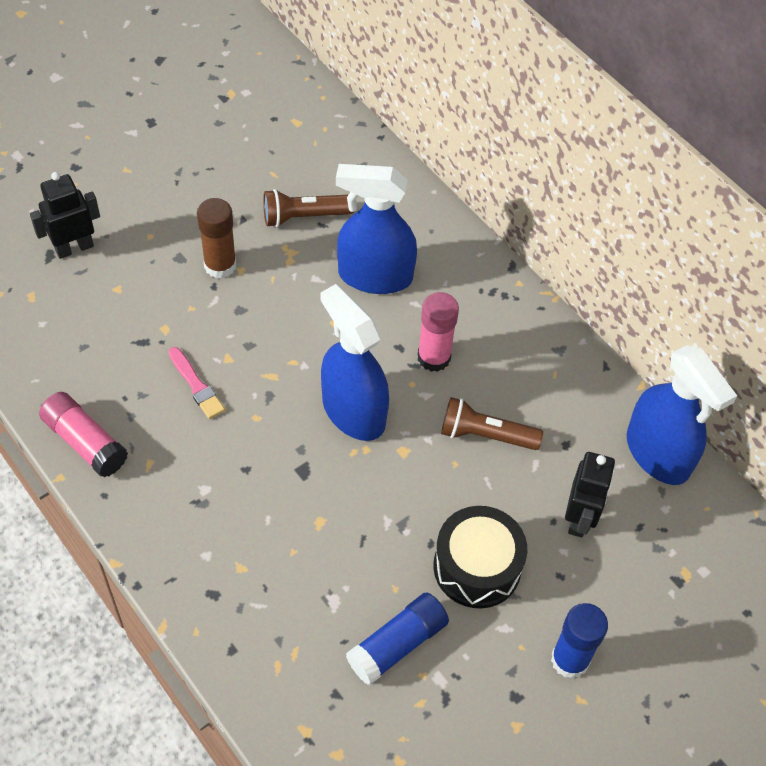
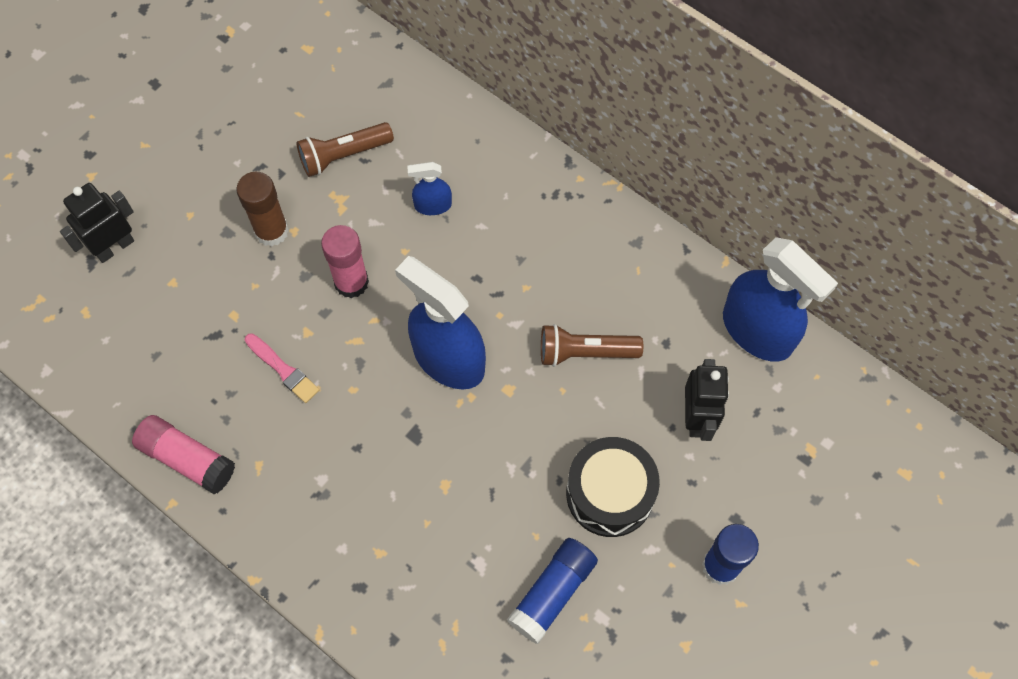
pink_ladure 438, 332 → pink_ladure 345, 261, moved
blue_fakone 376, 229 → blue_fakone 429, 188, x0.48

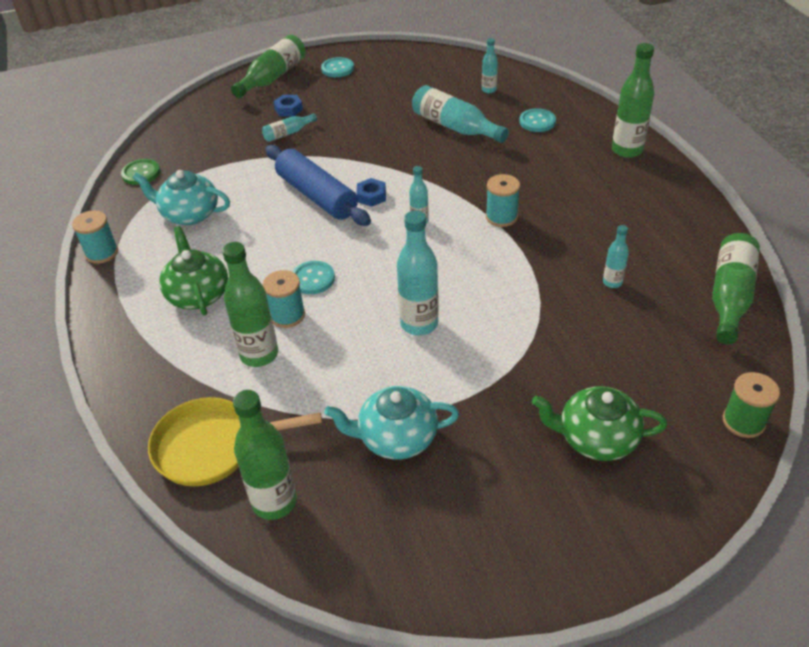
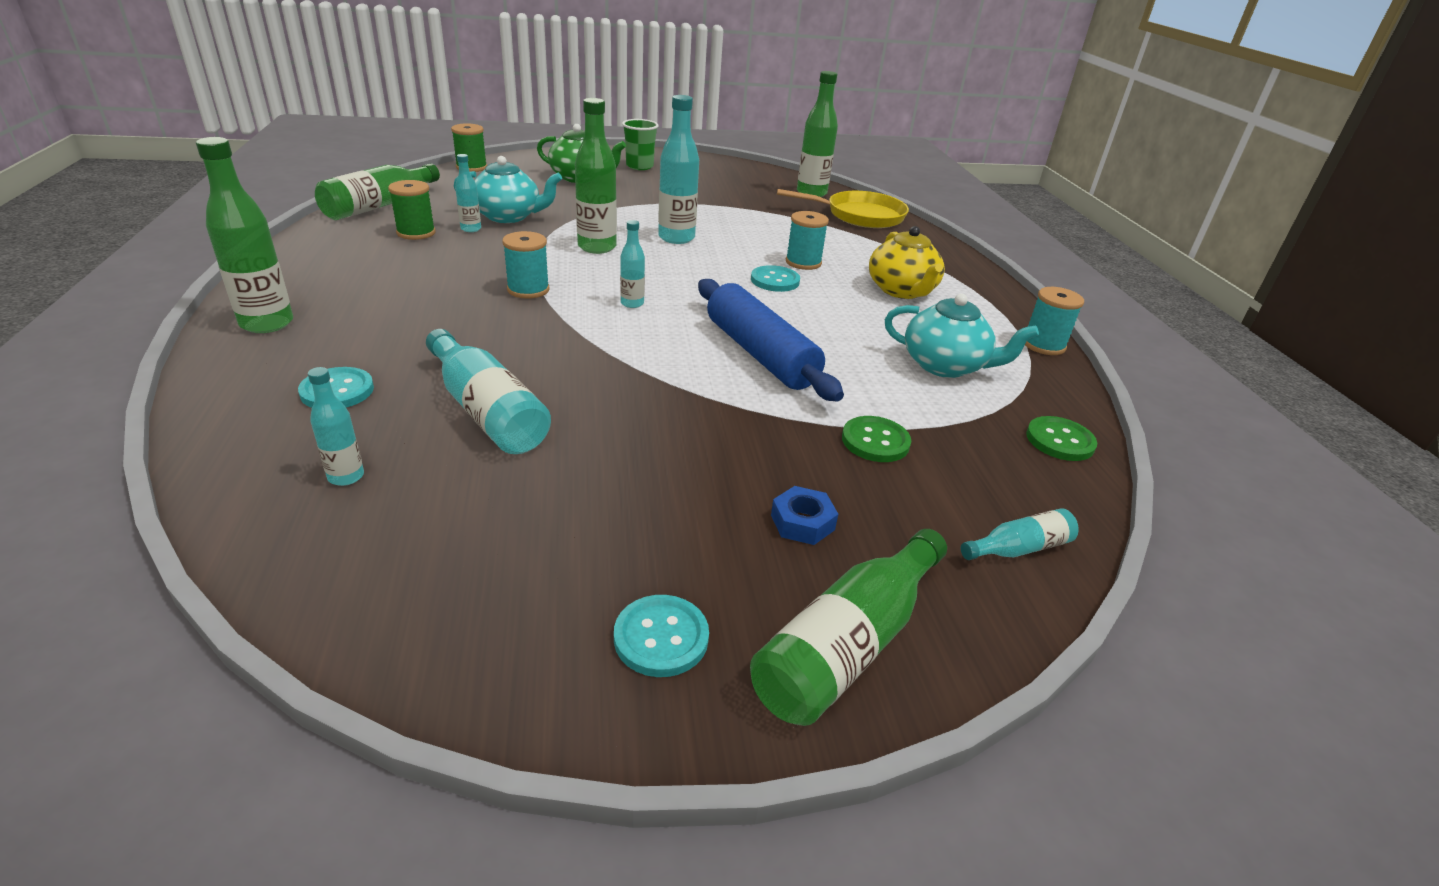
- → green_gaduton 412, 210
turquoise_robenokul 392, 422 → turquoise_robenokul 508, 189, moved
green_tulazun 250, 304 → green_tulazun 596, 176, moved
- → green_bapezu 640, 144
- → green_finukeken 876, 439
green_robenokul 193, 271 → yellow_robenokul 907, 262
turquoise_tulazun 289, 127 → turquoise_tulazun 1019, 534, moved
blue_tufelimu 371, 192 → -

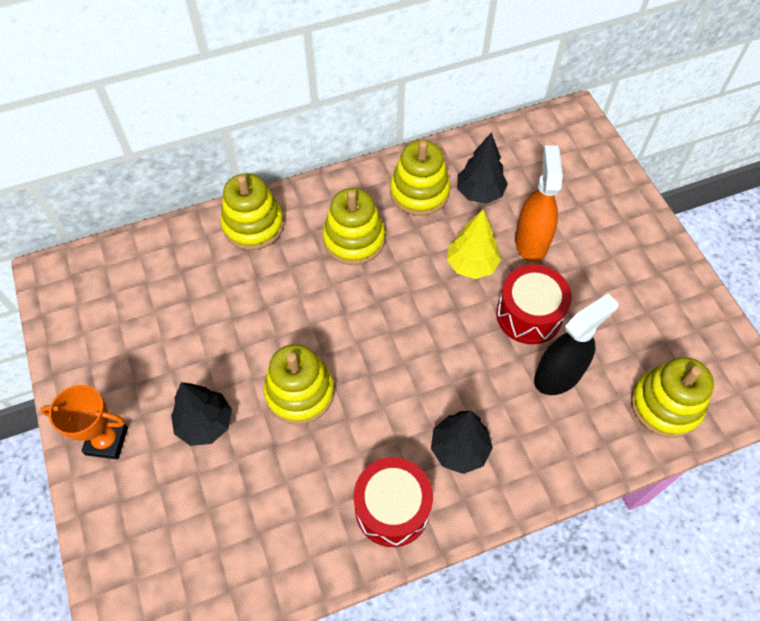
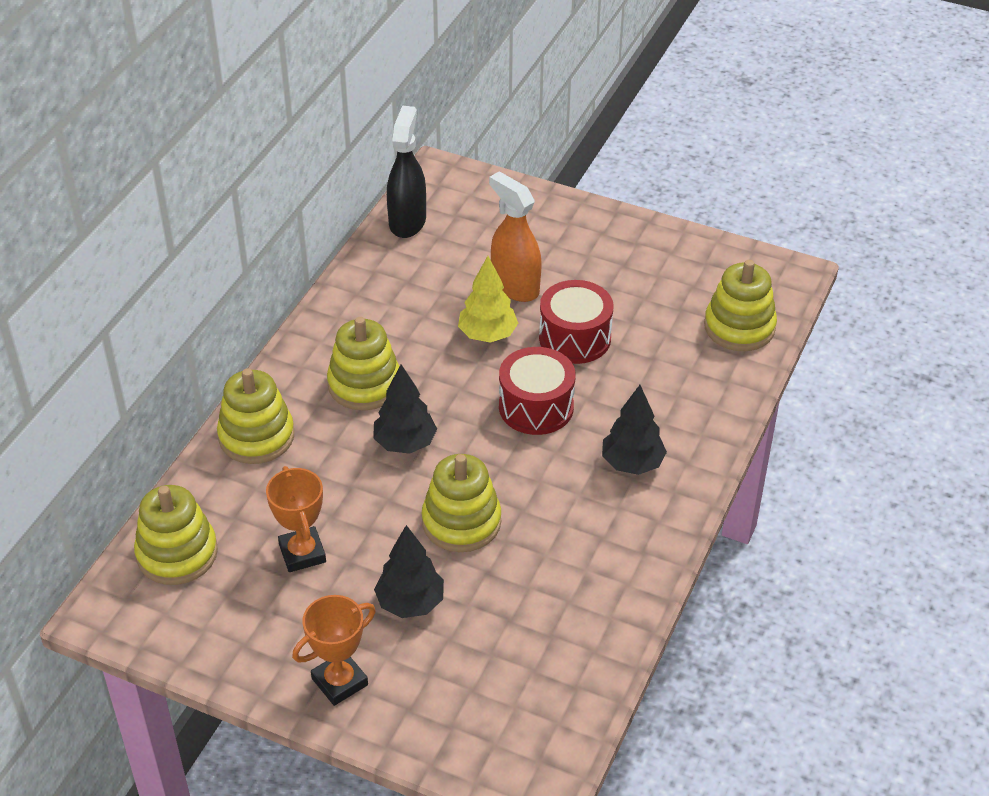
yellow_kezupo 420, 178 → yellow_kezupo 176, 535, moved
- → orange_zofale 296, 519
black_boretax 482, 168 → black_boretax 405, 409, moved
black_fakone 576, 344 → black_fakone 406, 172, moved
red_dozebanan 393, 502 → red_dozebanan 537, 391, moved

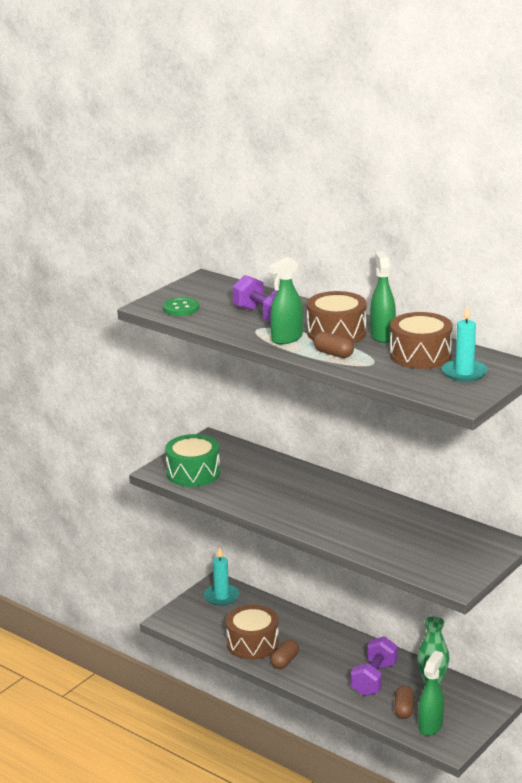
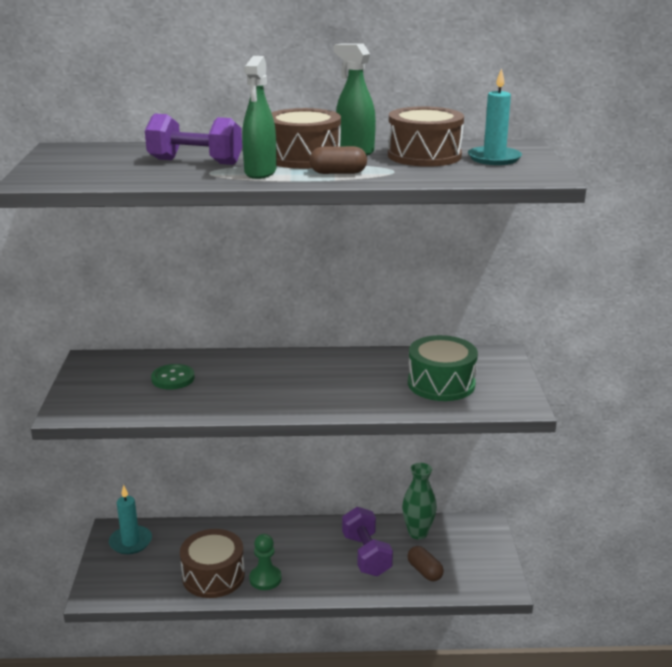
green_finukeken 181, 306 → green_finukeken 173, 377, moved
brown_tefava 285, 654 → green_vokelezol 265, 562
green_dozebanan 192, 460 → green_dozebanan 443, 368, moved
green_fakone 431, 693 → -

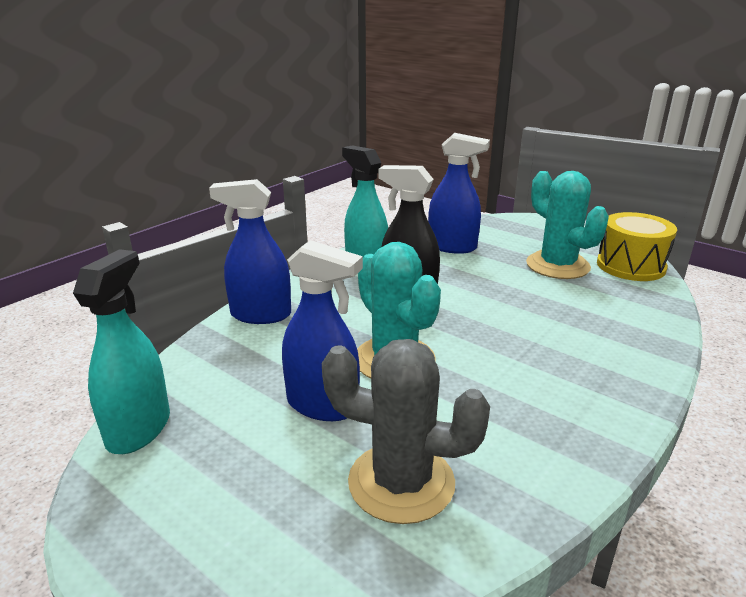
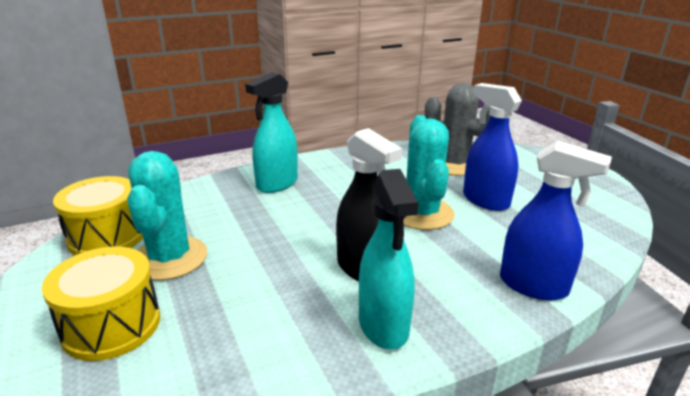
- → yellow_dozebanan 101, 304
turquoise_fakone 121, 351 → turquoise_fakone 271, 132, moved
blue_fakone 459, 193 → -

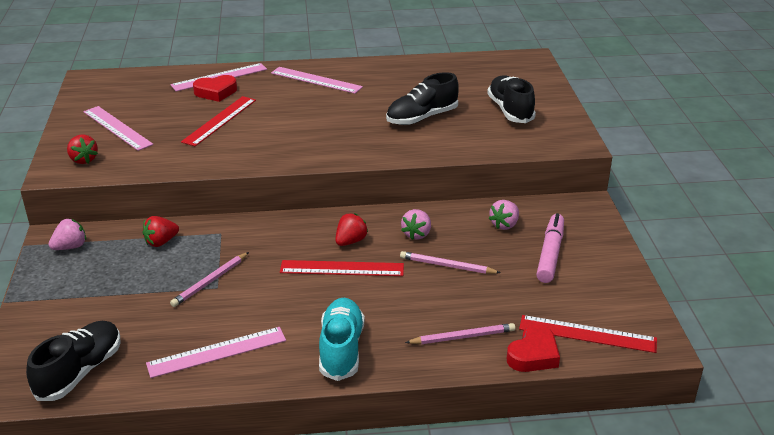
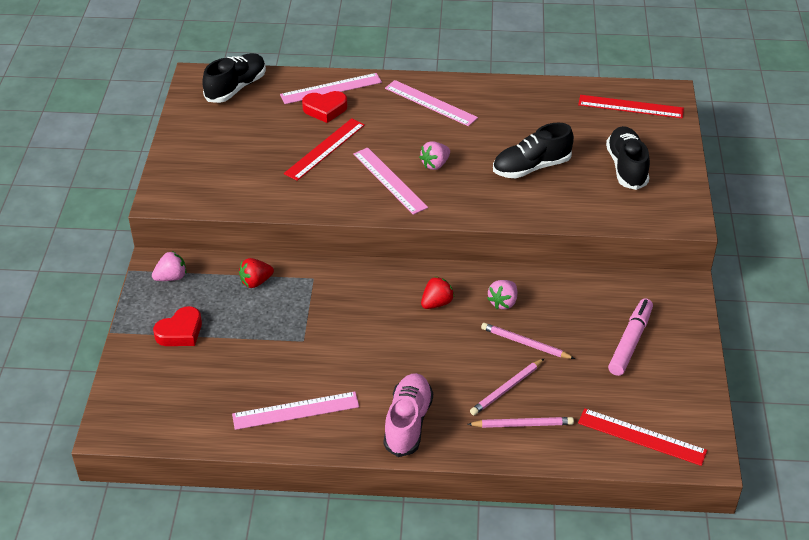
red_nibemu 533, 348 → red_nibemu 177, 326, moved
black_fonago 73, 361 → black_fonago 234, 78, moved
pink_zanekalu 118, 128 → pink_zanekalu 390, 181, moved
turquoise_fonago 342, 339 → pink_fonago 408, 415
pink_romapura 503, 215 → pink_romapura 434, 156, moved
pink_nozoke 209, 279 → pink_nozoke 507, 387, moved
red_zanekalu 342, 268 → red_zanekalu 631, 106, moved
red_romapura 82, 149 → -

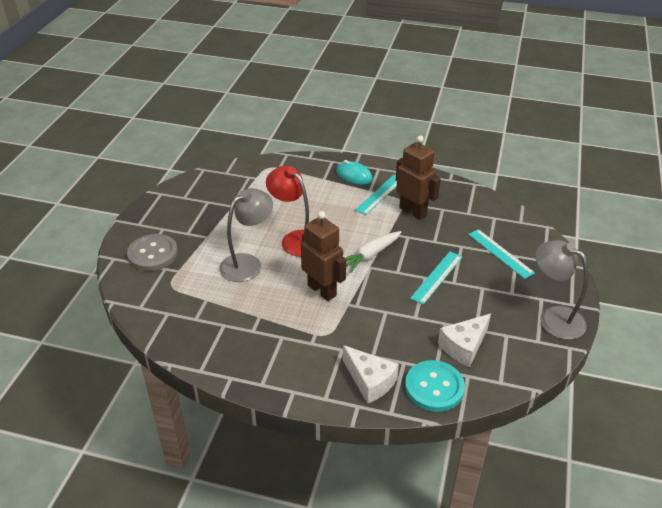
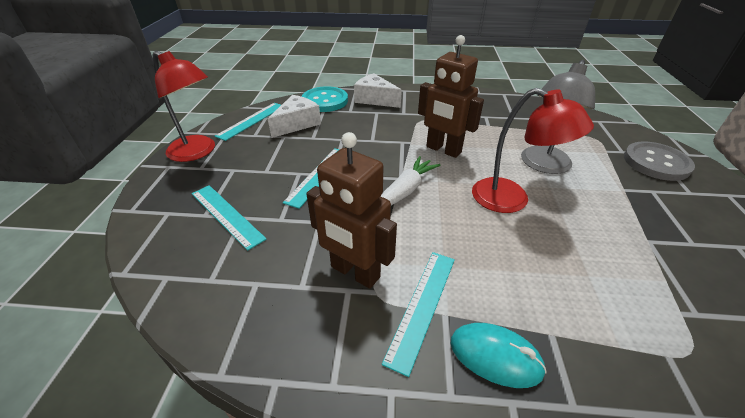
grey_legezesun 561, 290 → red_legezesun 184, 106
- → turquoise_zanekalu 248, 122

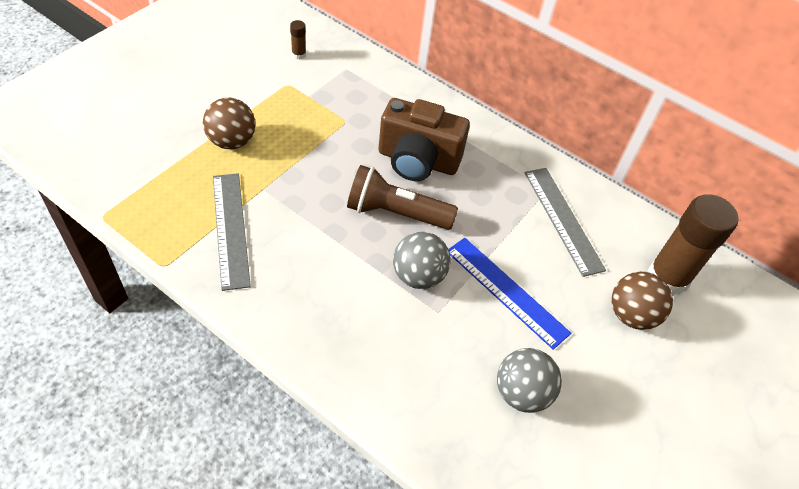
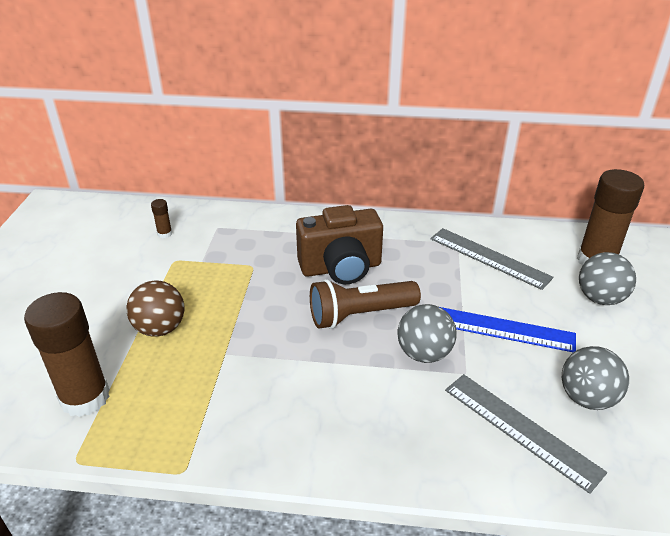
- → brown_ladure 67, 354
grey_zanekalu 232, 232 → grey_zanekalu 526, 434, moved
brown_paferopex 642, 301 → grey_paferopex 607, 278

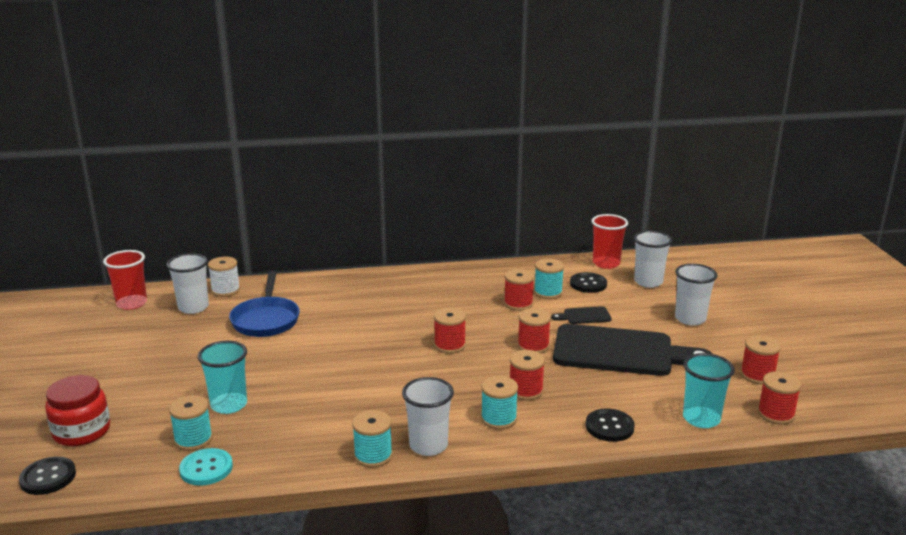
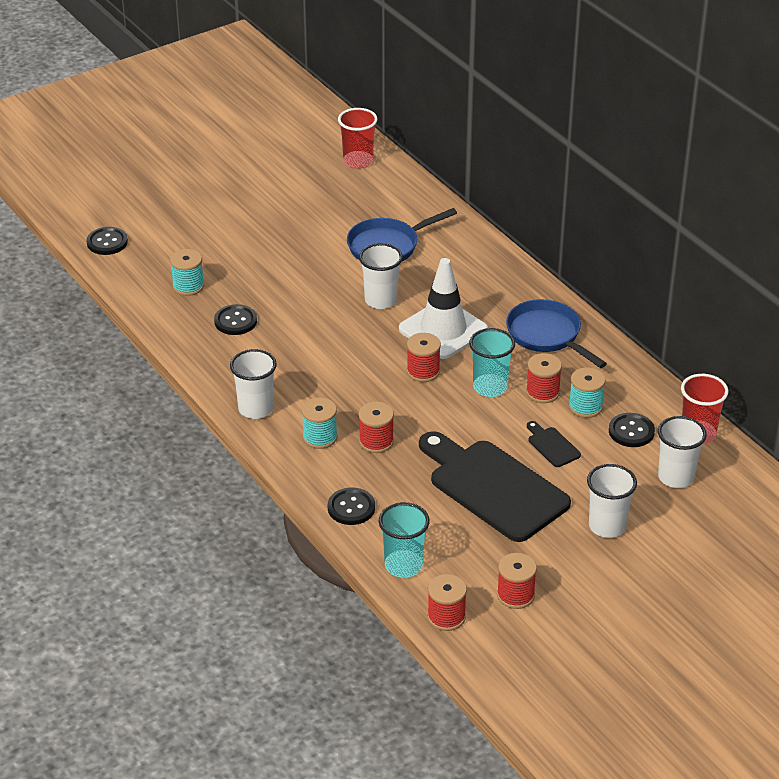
- → black_finukeken 235, 319
white_bapezu 187, 283 → white_bapezu 381, 276, moved
- → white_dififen 443, 308
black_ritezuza 633, 350 → black_ritezuza 495, 486, 150 degrees clockwise
turquoise_bapezu 222, 377 → turquoise_bapezu 492, 362, moved
- → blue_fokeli 556, 333
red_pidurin 77, 410 → -
turquoise_finukeken 206, 467 → -
white_gaduton 224, 277 → -
turquoise_gaduton 372, 439 → -
red_gaduton 534, 330 → -

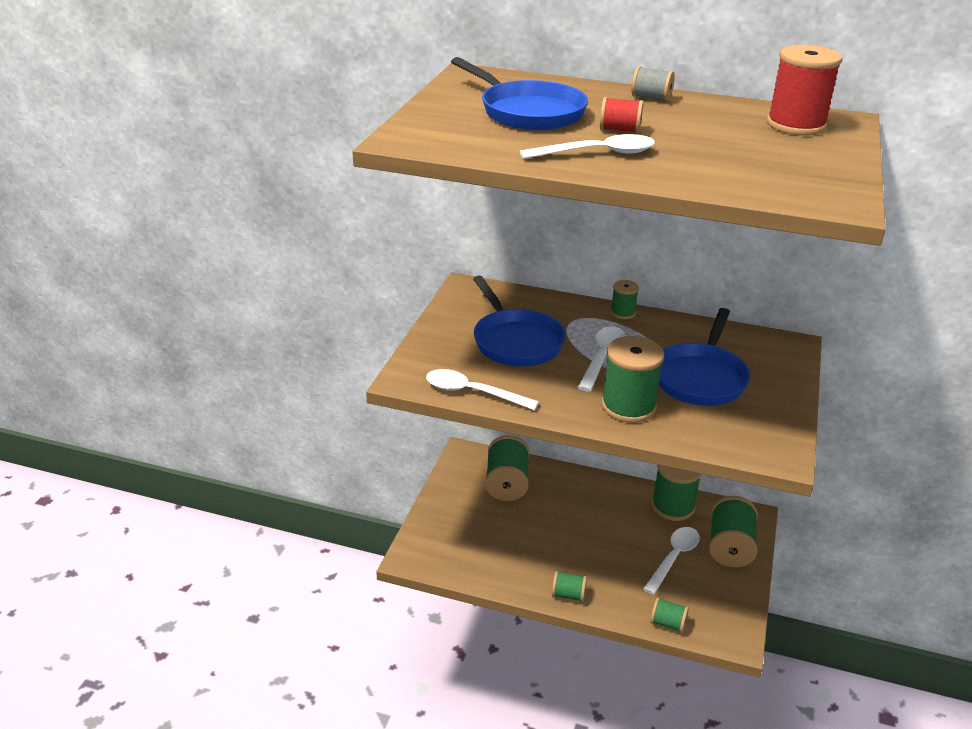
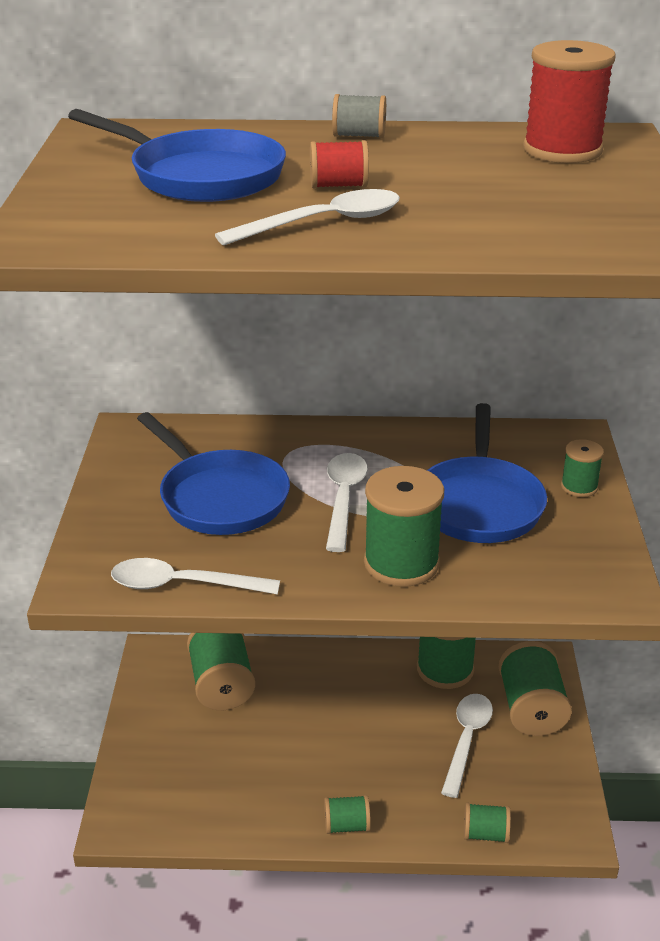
green_gaduton 625, 299 → green_gaduton 582, 468, moved

